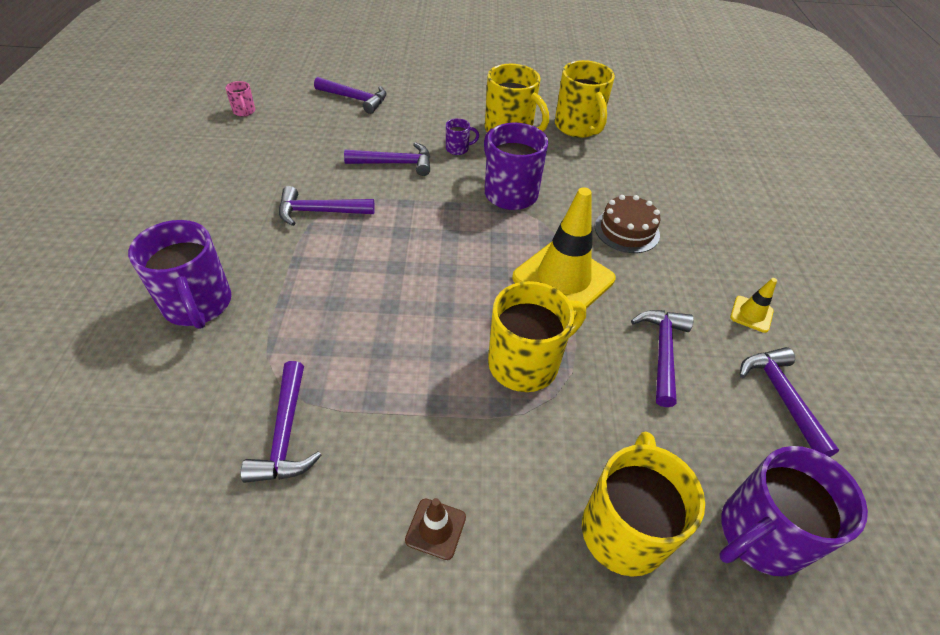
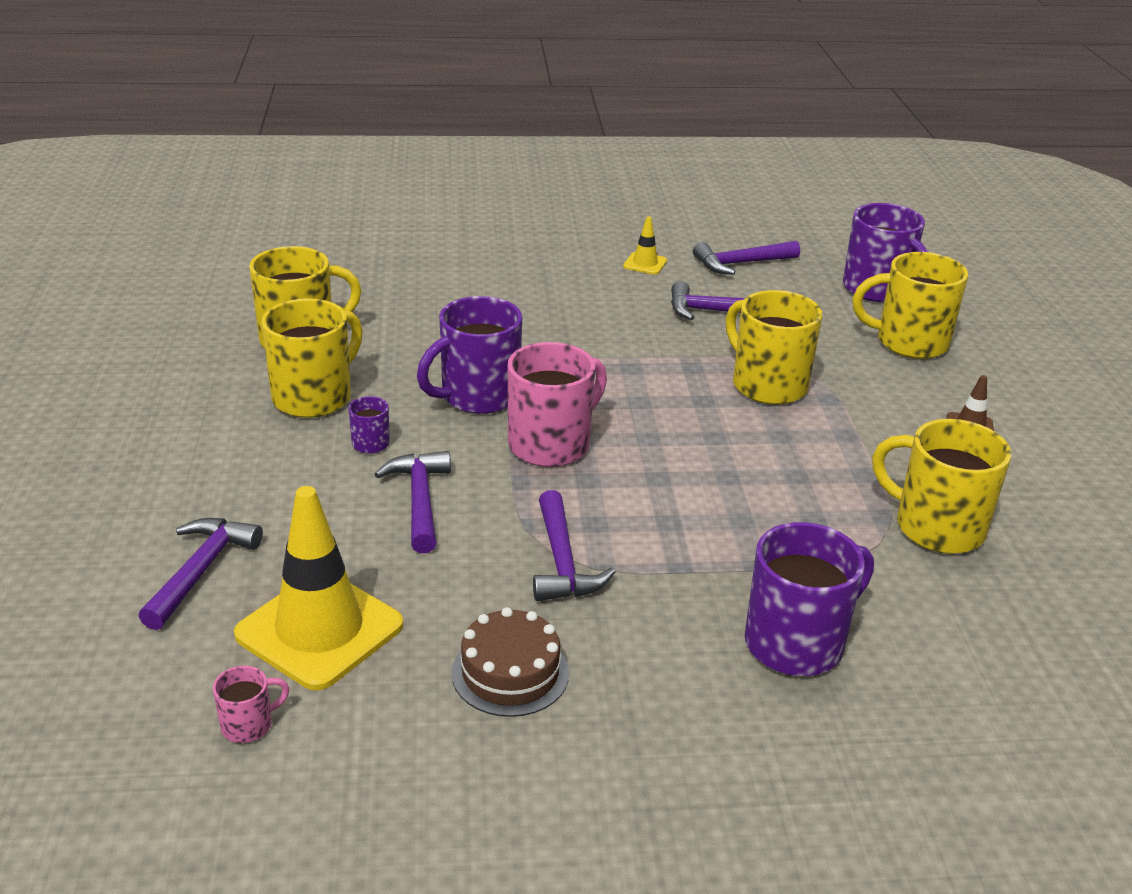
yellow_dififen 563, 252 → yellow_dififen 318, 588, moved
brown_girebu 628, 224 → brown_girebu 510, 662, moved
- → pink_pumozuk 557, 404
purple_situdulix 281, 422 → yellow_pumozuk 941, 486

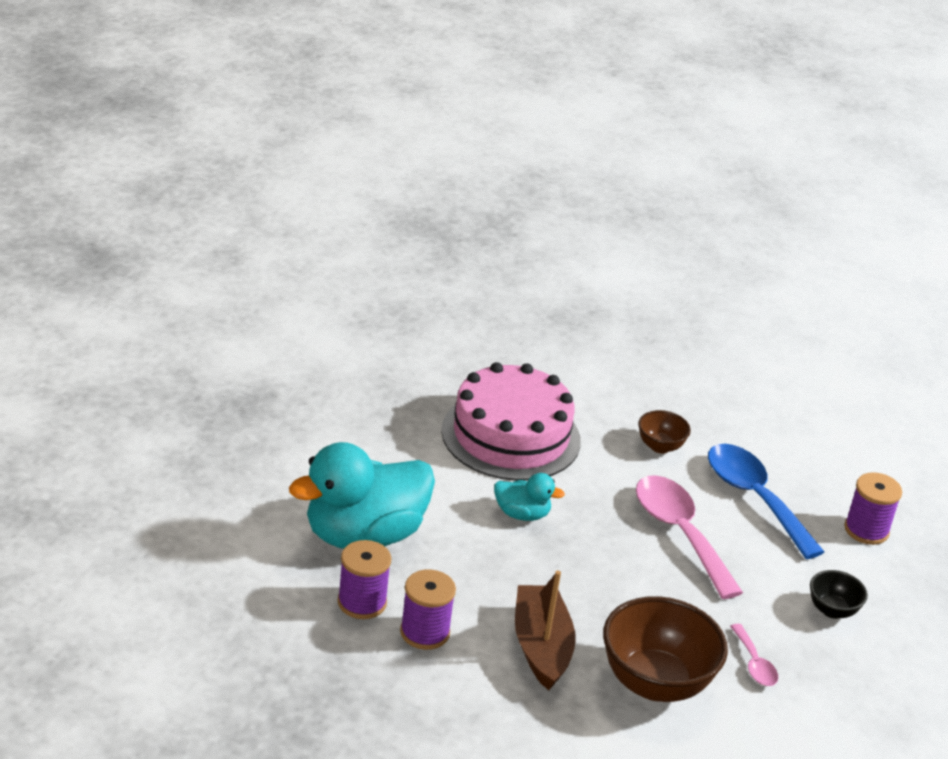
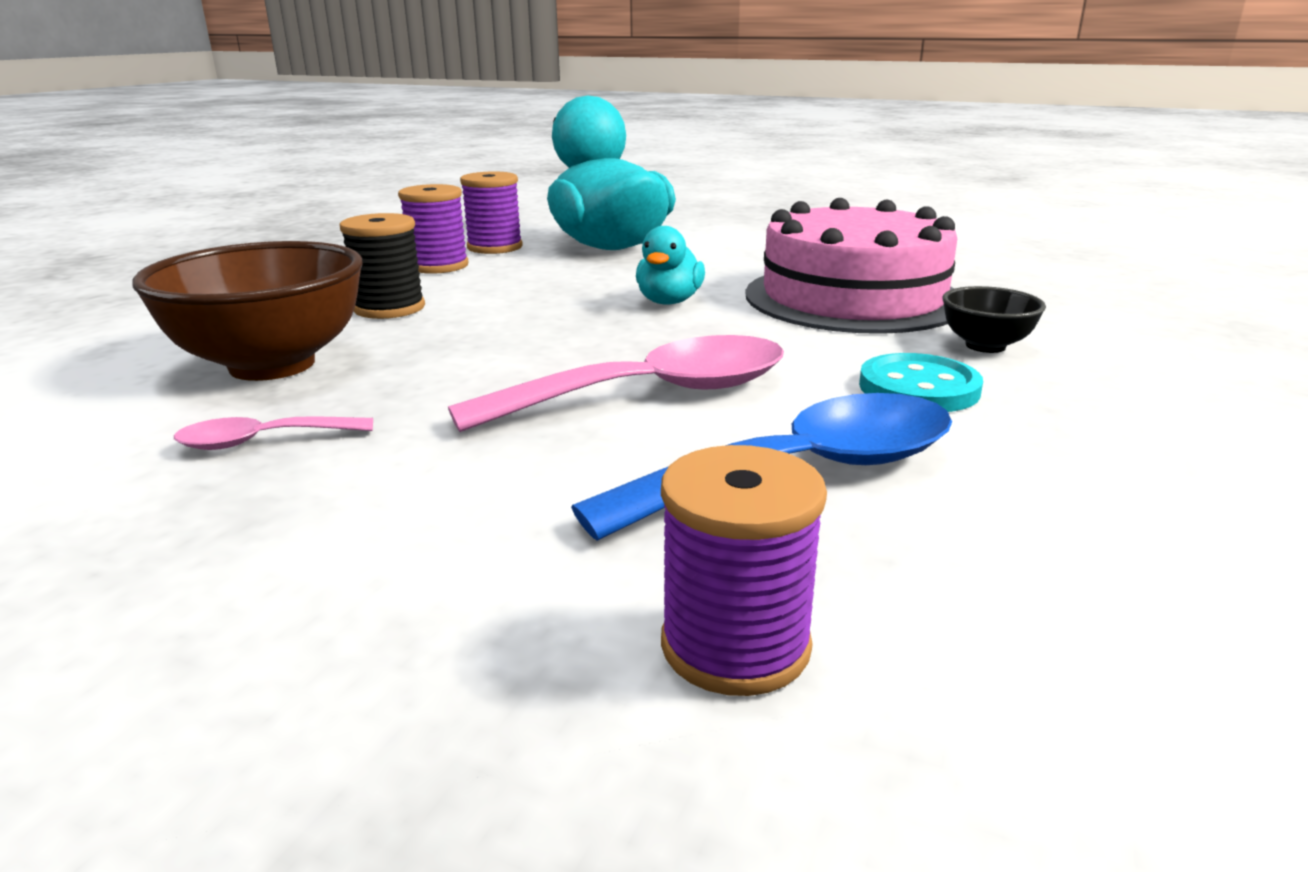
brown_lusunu 545, 630 → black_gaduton 382, 266
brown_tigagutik 664, 431 → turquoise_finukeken 921, 382
black_tigagutik 839, 594 → black_tigagutik 994, 319, moved

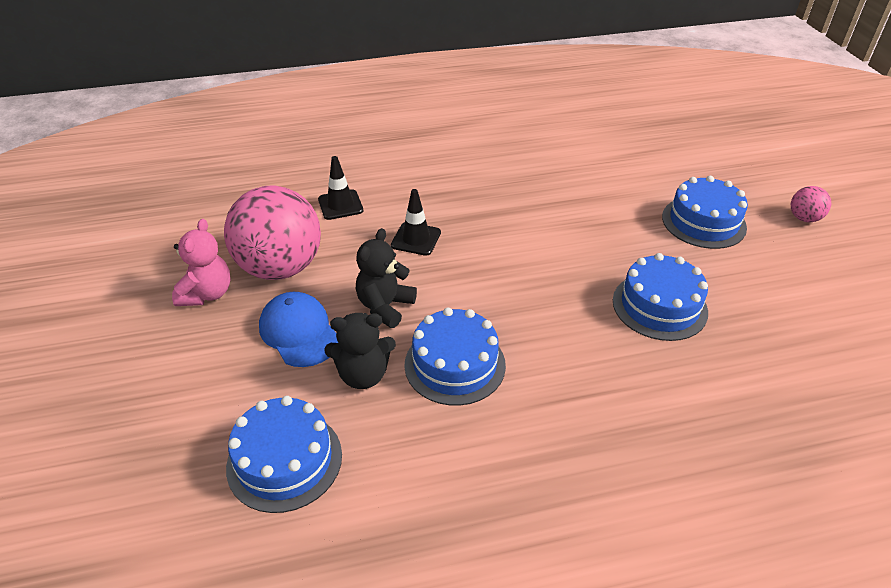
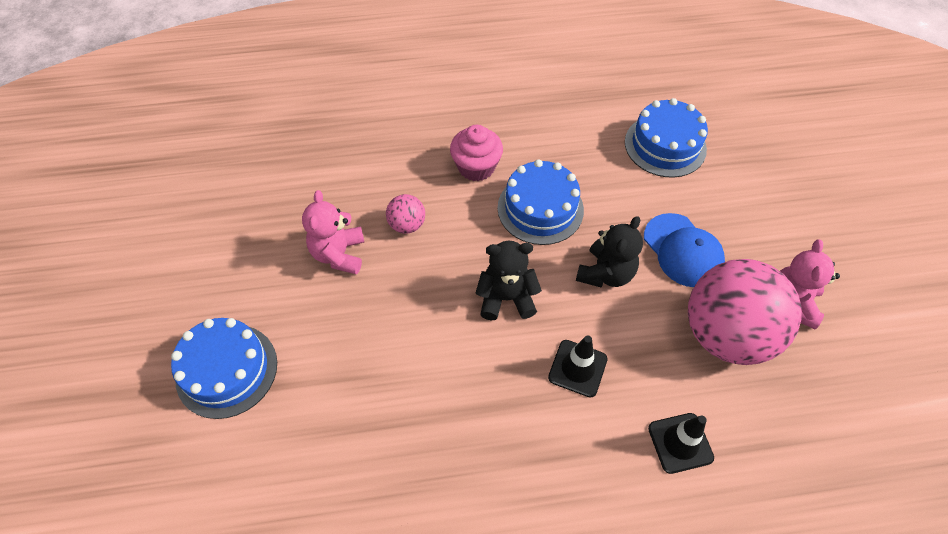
blue_girebu 660, 297 → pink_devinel 333, 232
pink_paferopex 811, 204 → pink_paferopex 405, 214, moved
- → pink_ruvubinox 476, 153
black_devinel 360, 351 → black_devinel 509, 280, moved

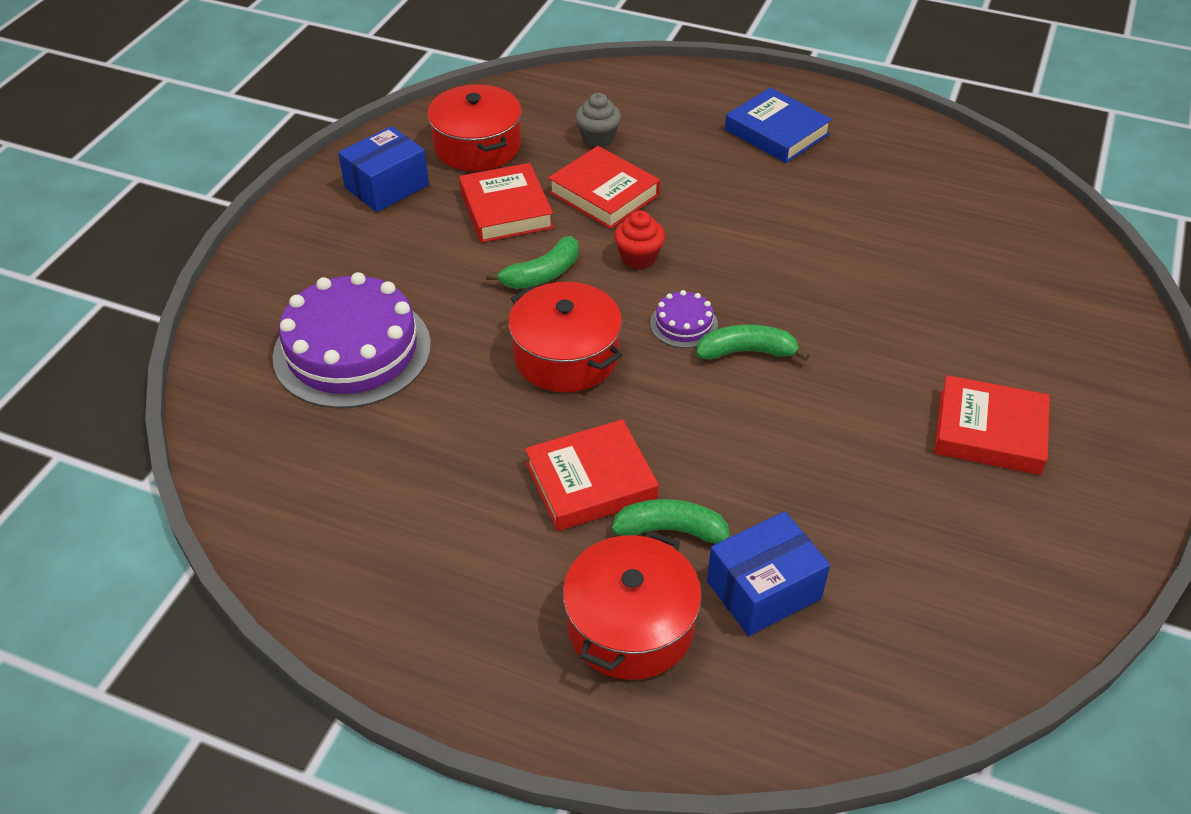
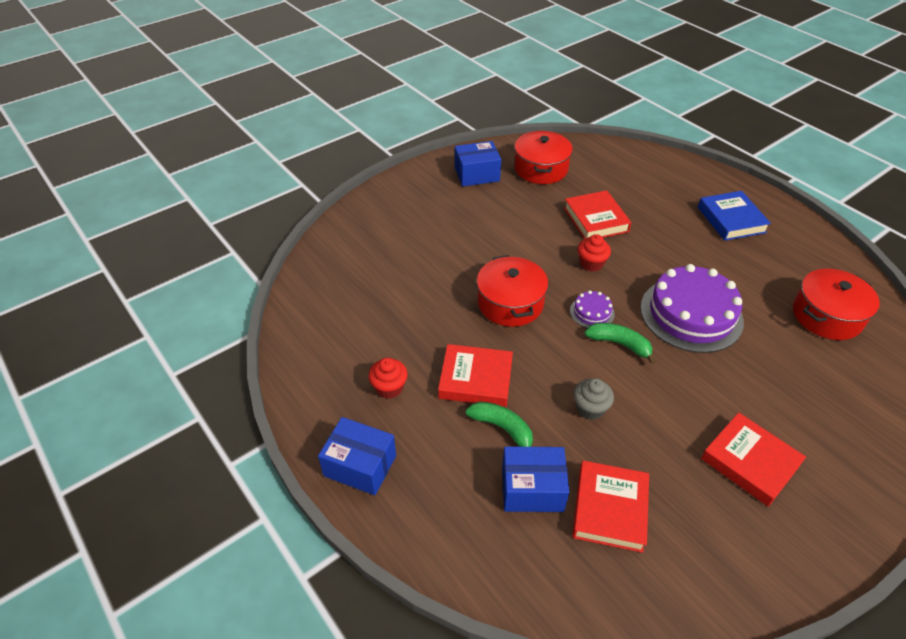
- → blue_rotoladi 357, 456
- → red_ruvubinox 388, 378
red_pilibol 506, 203 → red_pilibol 610, 507, moved
grey_ruvubinox 598, 120 → grey_ruvubinox 593, 399, moved
purple_girebu 352, 340 → purple_girebu 692, 308, moved
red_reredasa 632, 605 → red_reredasa 836, 304, moved
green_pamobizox 532, 262 → -

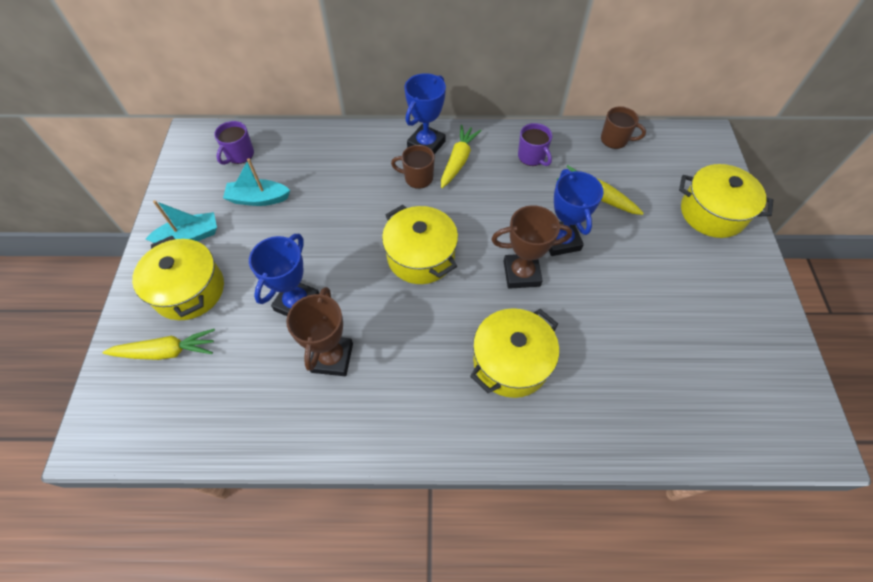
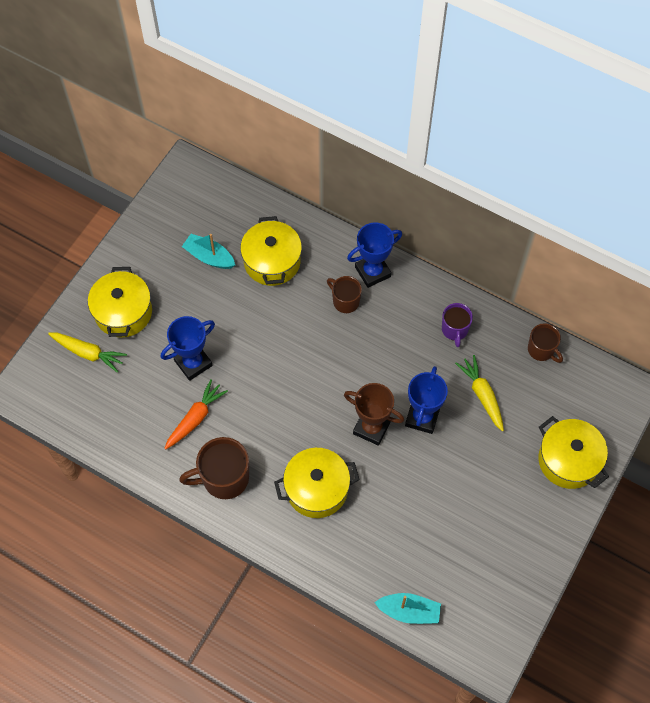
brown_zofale 319, 331 → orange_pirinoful 196, 414
- → brown_pumozuk 214, 468
yellow_reredasa 420, 244 → yellow_reredasa 271, 251, moved
turquoise_lusunu 181, 221 → turquoise_lusunu 407, 608, moved
purple_pumozuk 234, 143 → -
yellow_pirinoful 461, 156 → -

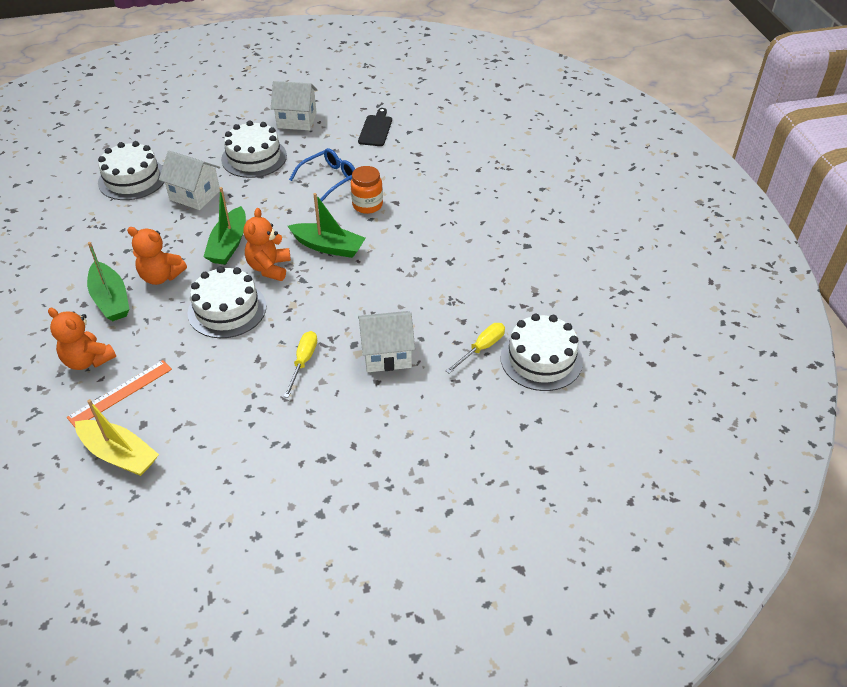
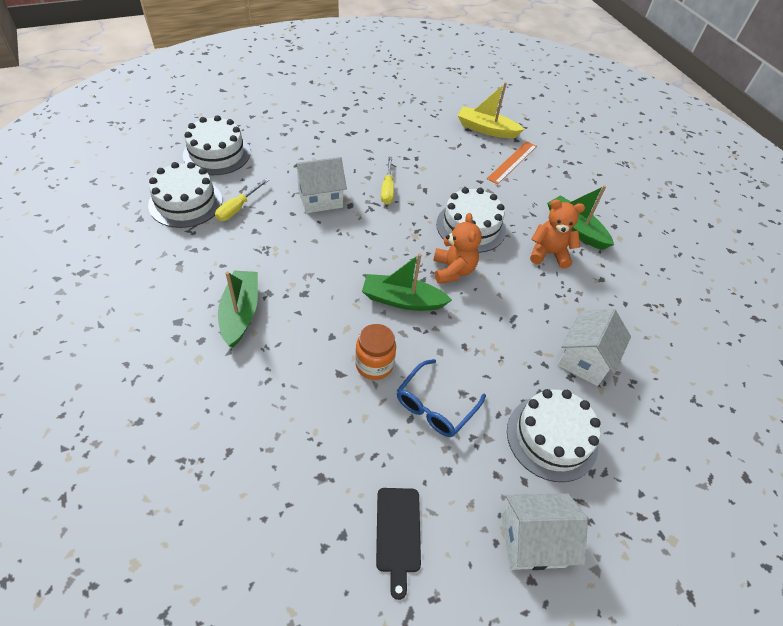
white_girebu 131, 170 → white_girebu 216, 145, moved
green_lusunu 224, 226 → green_lusunu 238, 309, moved
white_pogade 189, 180 → white_pogade 594, 347, 75 degrees counterclockwise
orange_devinel 82, 339 → -

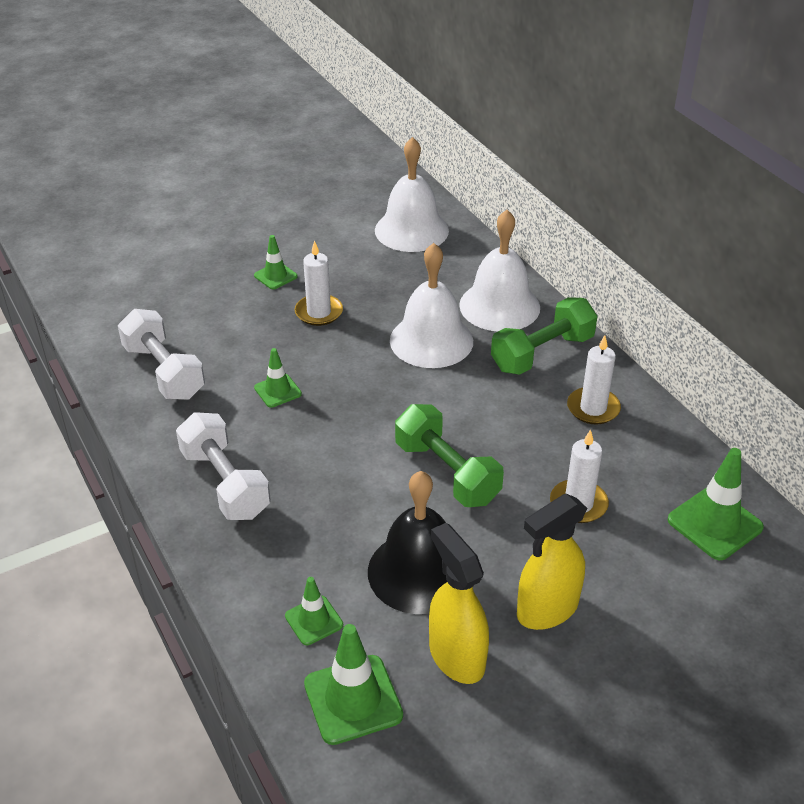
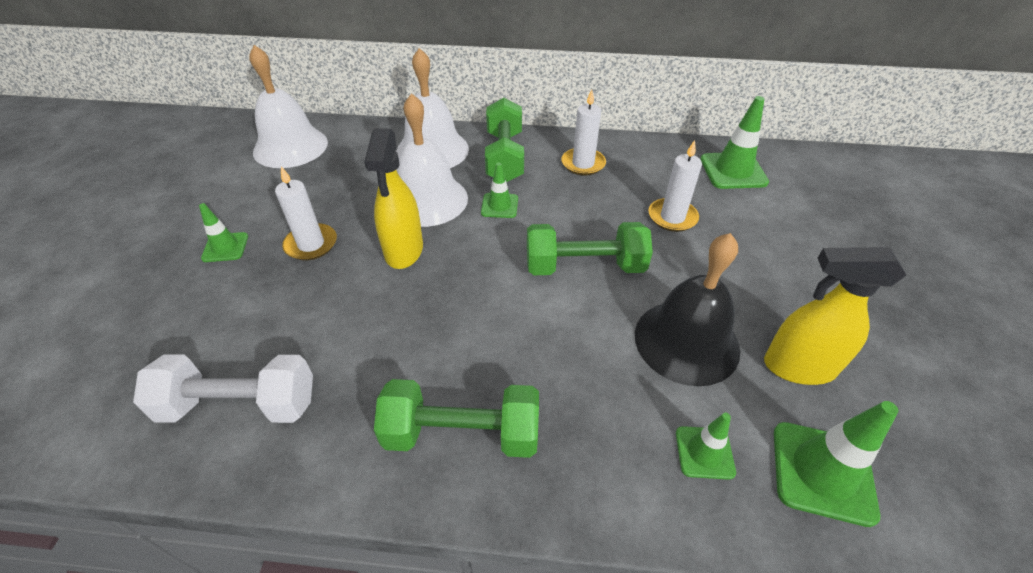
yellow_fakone 552, 562 → yellow_fakone 393, 198, moved
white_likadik 223, 466 → green_likadik 456, 418
green_dififen 278, 378 → green_dififen 499, 190, moved

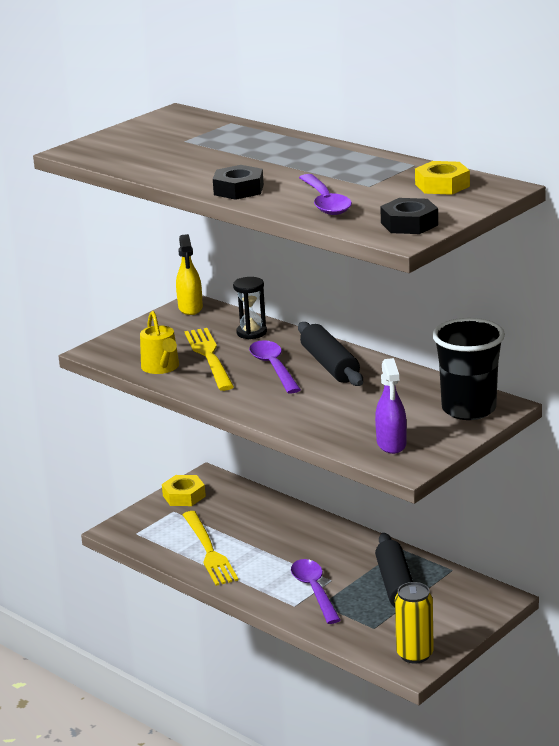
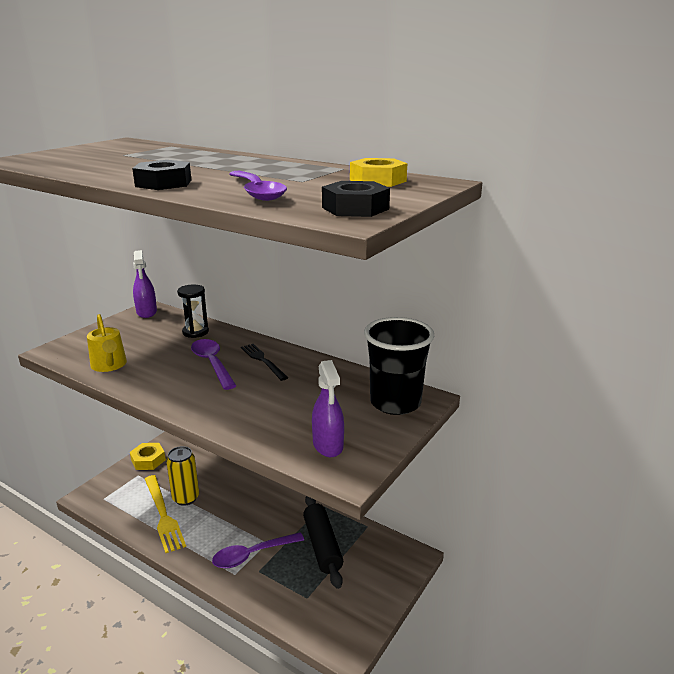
yellow_fakone 189, 274 → purple_fakone 145, 284
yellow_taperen 414, 623 → yellow_taperen 182, 476, moved
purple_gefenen 316, 591 → purple_gefenen 258, 550, 90 degrees counterclockwise
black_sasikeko 330, 354 → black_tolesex 264, 362
yellow_tolesex 209, 359 → -

